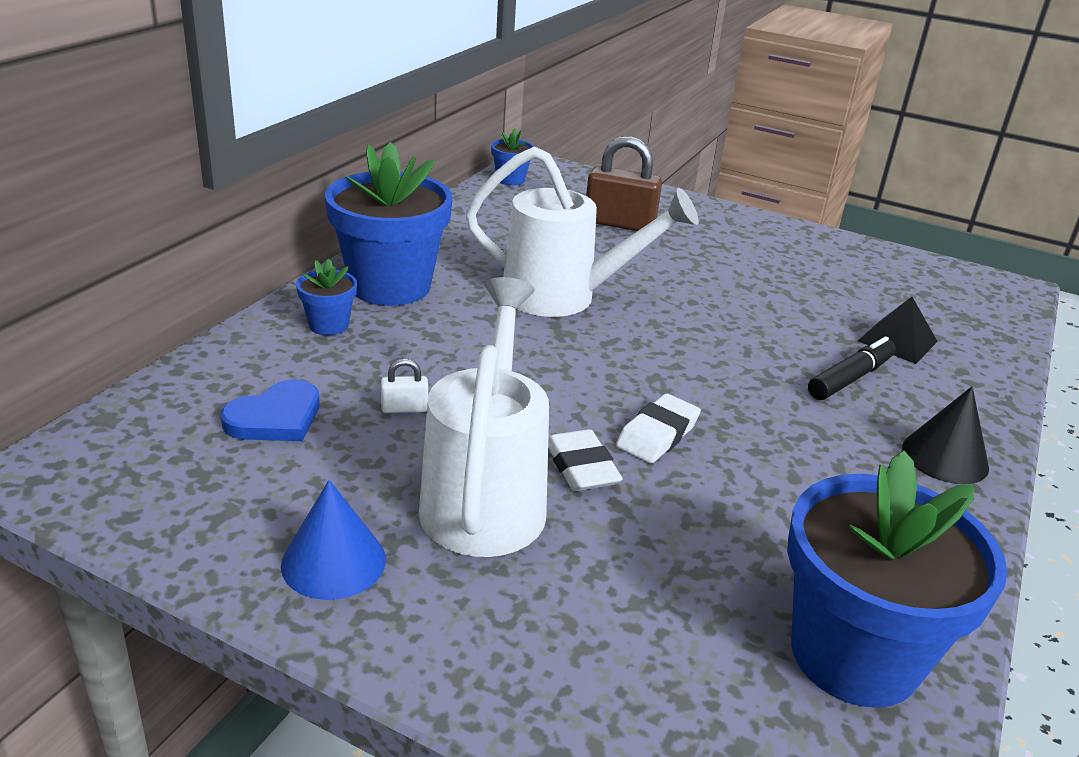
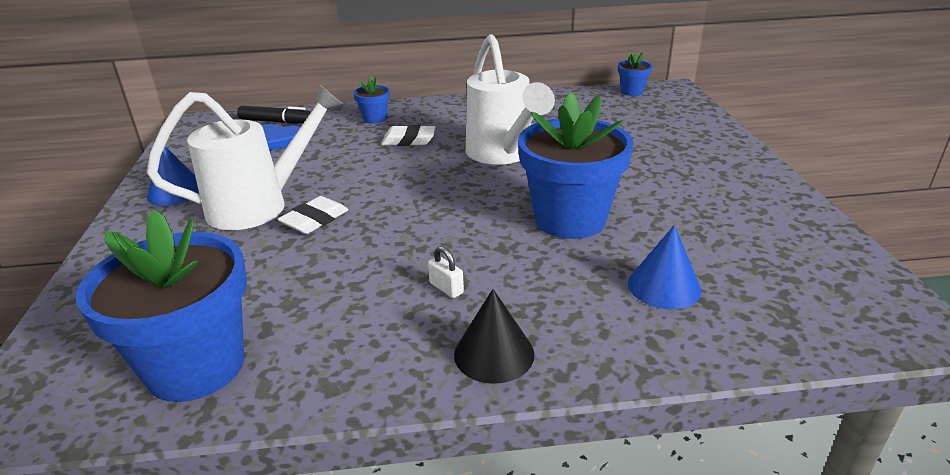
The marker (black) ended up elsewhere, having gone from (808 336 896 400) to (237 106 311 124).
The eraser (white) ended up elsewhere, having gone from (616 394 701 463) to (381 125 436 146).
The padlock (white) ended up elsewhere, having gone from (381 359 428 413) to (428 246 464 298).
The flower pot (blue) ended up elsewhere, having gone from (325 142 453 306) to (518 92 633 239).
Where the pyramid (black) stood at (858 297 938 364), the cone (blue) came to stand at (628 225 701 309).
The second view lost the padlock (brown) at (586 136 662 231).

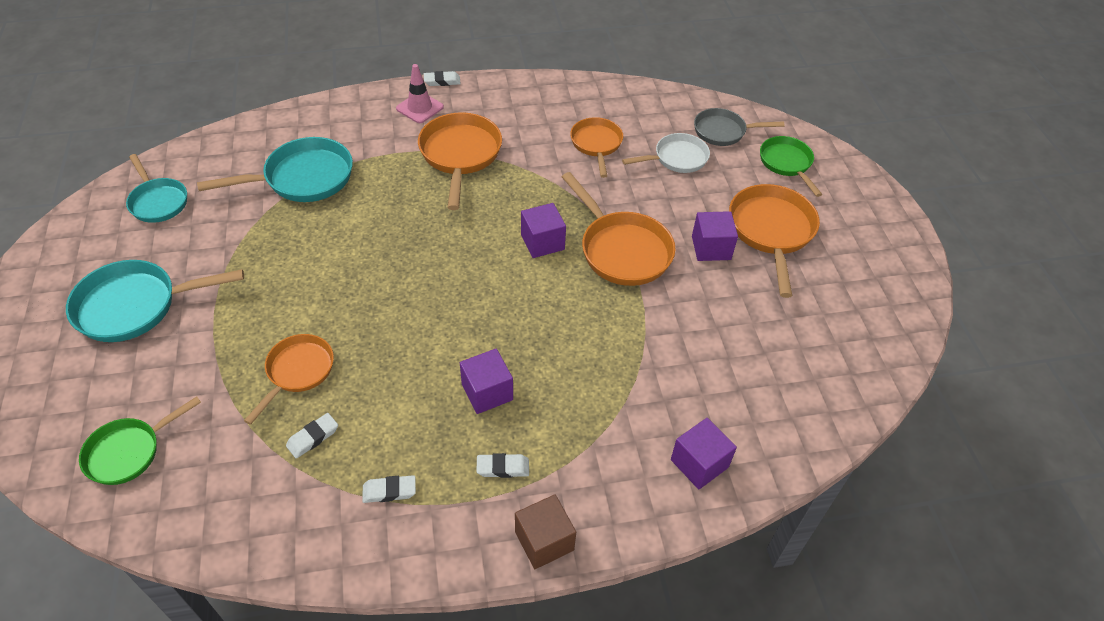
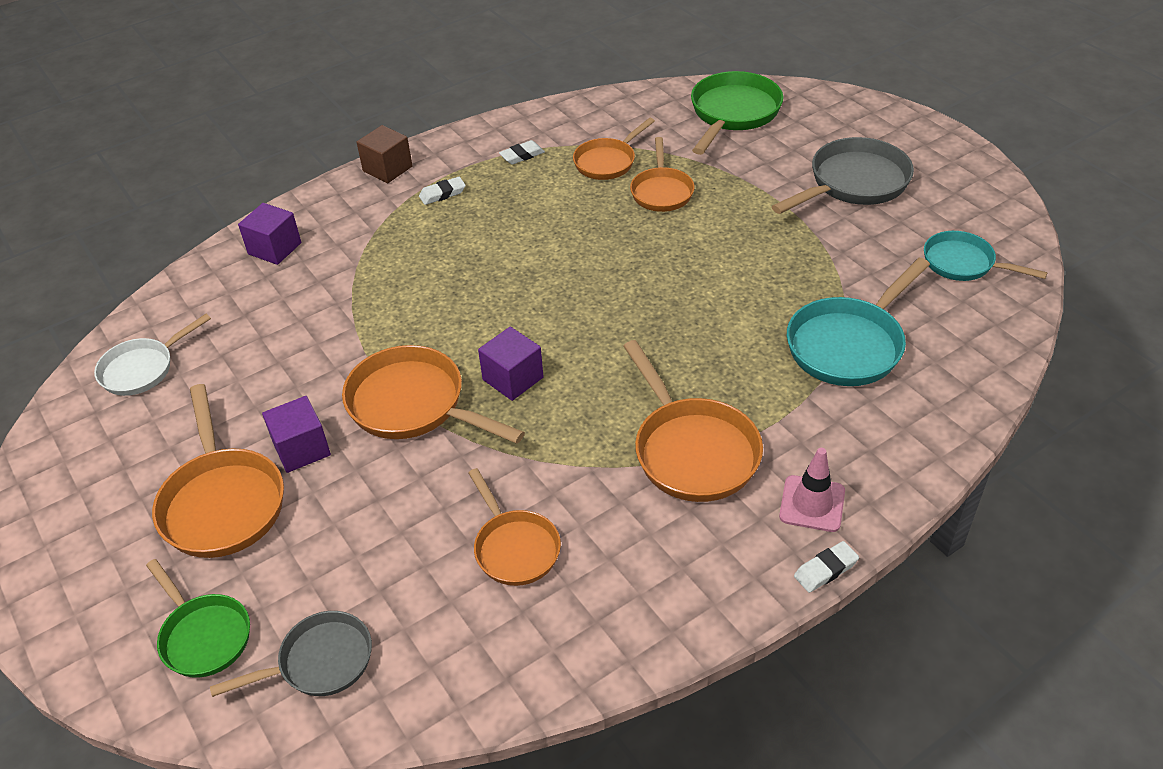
The pan (white) ended up elsewhere, having gone from (622 133 710 173) to (94 314 211 396).
Where the eraser (white) stood at (286 413 338 458), the pan (orange) came to stand at (573 118 655 180).
The size of the pan (green) at (79 396 201 485) changed by a factor of 1.55.
What was the pan (turquoise) at (66 260 244 342) turned into the pan (grey) at (772 137 914 214).
The second view lost the cube (purple) at (460 349 513 414).

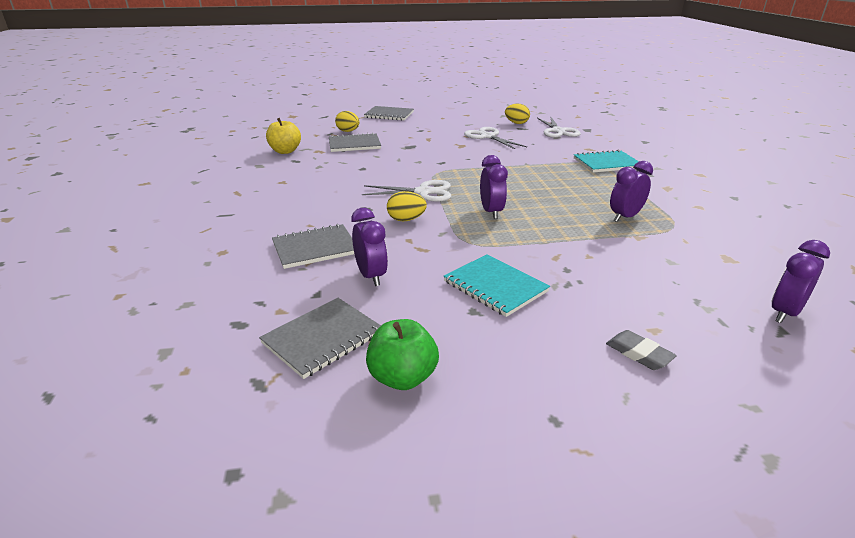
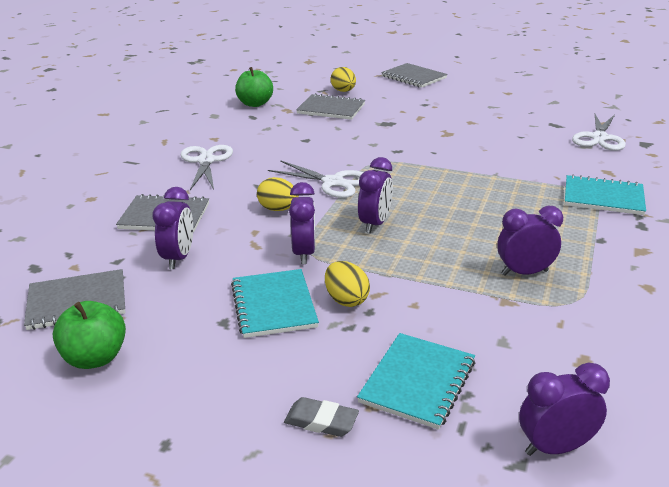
The scissors (white) ended up elsewhere, having gone from (464 127 527 149) to (181 145 233 190).
What was the apple (yellow) at (266 118 301 154) turned into the apple (green) at (235 67 273 107).
The eraser (grey) at (606 330 677 370) ended up facing another way, 60 degrees counterclockwise from before.
The second view gained the clock (purple) at (289 182 315 264).
The egg (yellow) ended up elsewhere, having gone from (505 104 530 124) to (325 261 370 307).
The second view gained the notebook (turquoise) at (357 333 475 430).

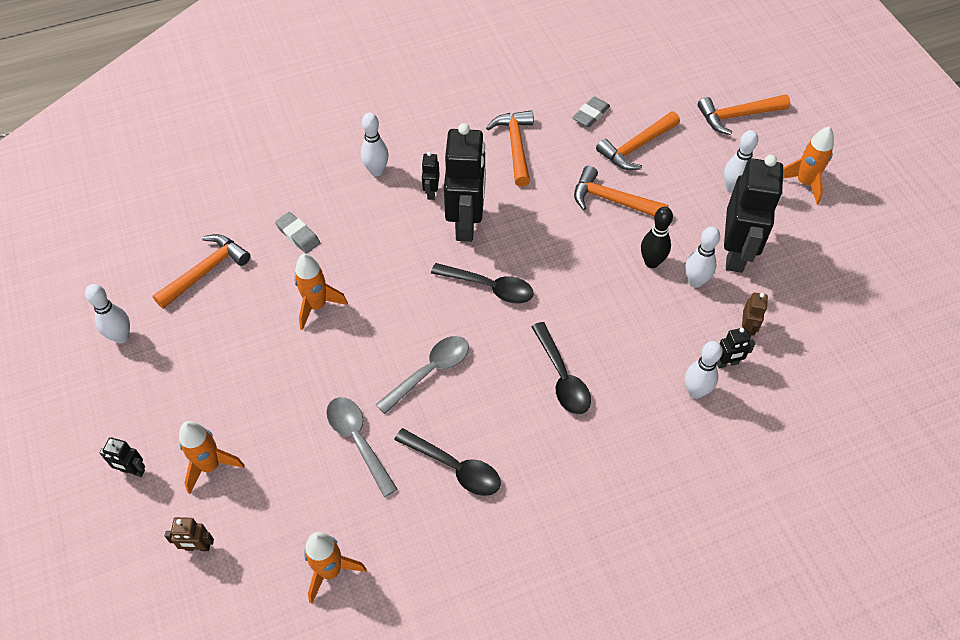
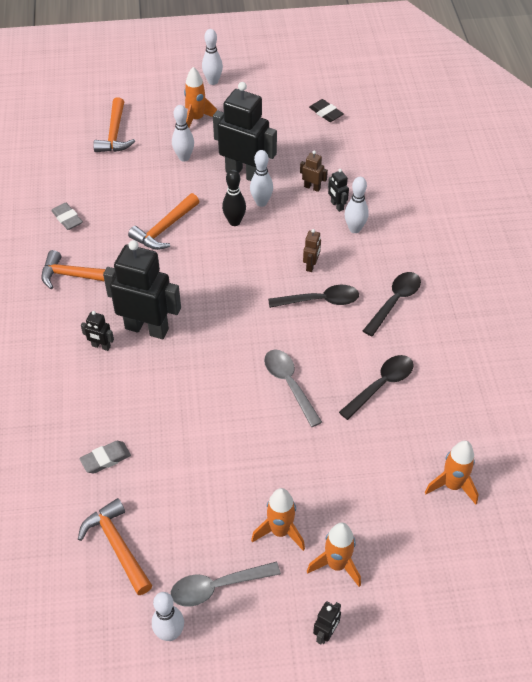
The spoon (grey) ended up elsewhere, having gone from (326 397 398 497) to (171 562 281 607).
The bowling pin (white) ended up elsewhere, having gone from (361 113 389 176) to (202 29 223 85).
The rocket (orange) ended up elsewhere, having gone from (294 254 348 330) to (251 488 305 551).
The robot (brown) ended up elsewhere, having gone from (165 517 214 551) to (303 229 321 272).
The second view gained the eraser (black) at (309 99 344 122).
The robot (black) at (716 327 756 369) ended up facing another way, 150 degrees clockwise from before.
The spoon (black) ended up elsewhere, having gone from (431 263 534 304) to (363 272 421 337).
The second view lost the hammer (orange) at (596 111 680 170).

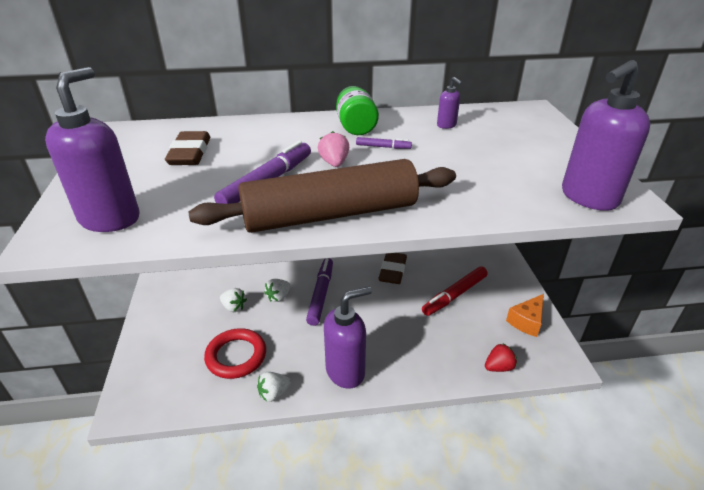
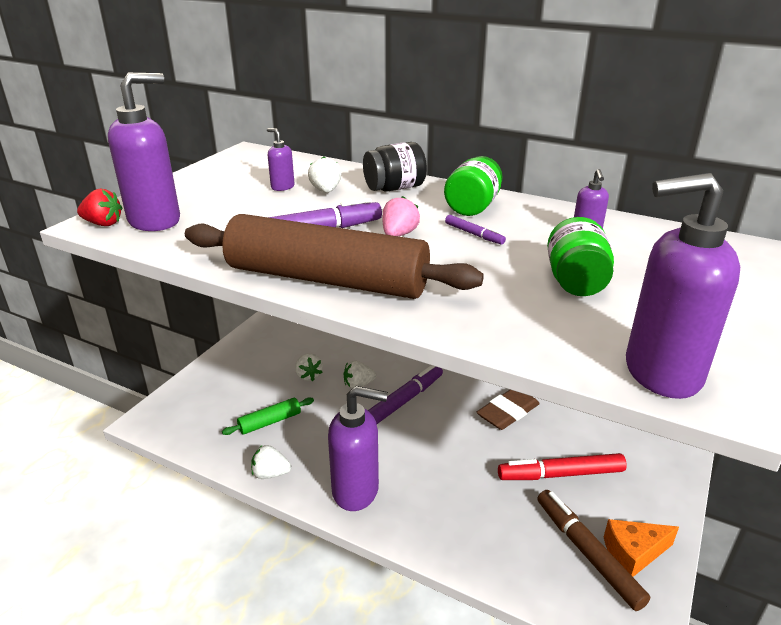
The strawberry (red) ended up elsewhere, having gone from (485 343 517 372) to (77 188 122 226).
Where the ring (red) stood at (204 328 266 379), the rolling pin (green) came to stand at (222 397 314 435).
Where the eraser (brown) stood at (165 131 210 165), the soap dispenser (purple) came to stand at (267 128 295 191).
The second view gained the strawberry (white) at (308 156 342 193).
The second view gained the jar (black) at (363 142 427 192).
The second view gained the marker (brown) at (537 490 650 611).
The second view gained the jar (green) at (547 217 614 296).

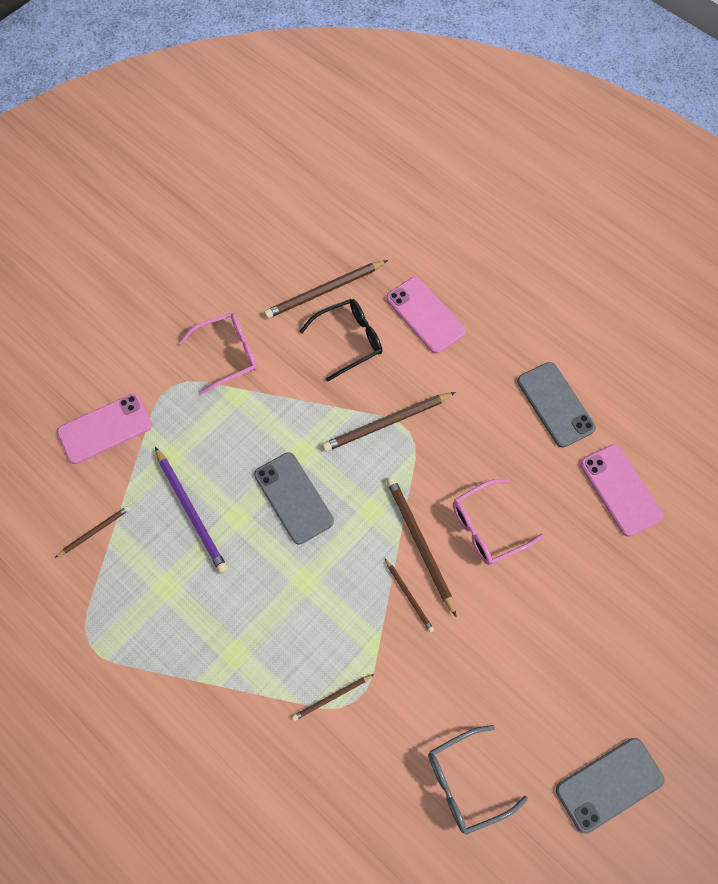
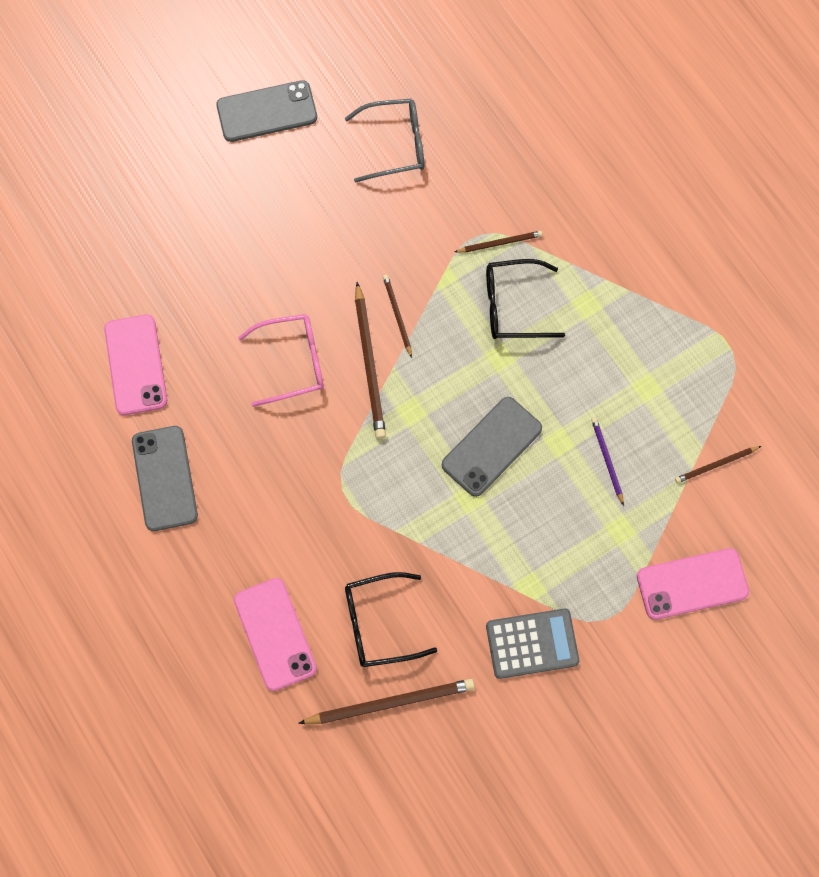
The phone (grey) at (254 452 334 544) ended up facing another way, 60 degrees clockwise from before.
The second view gained the glasses (black) at (486 259 565 339).
Where the glasses (pink) stood at (179 313 257 395), the calculator (grey) came to stand at (486 608 579 679).
The size of the pencil (purple) at (155 447 228 573) changed by a factor of 0.55.
The second view lost the pencil (brown) at (322 392 456 452).

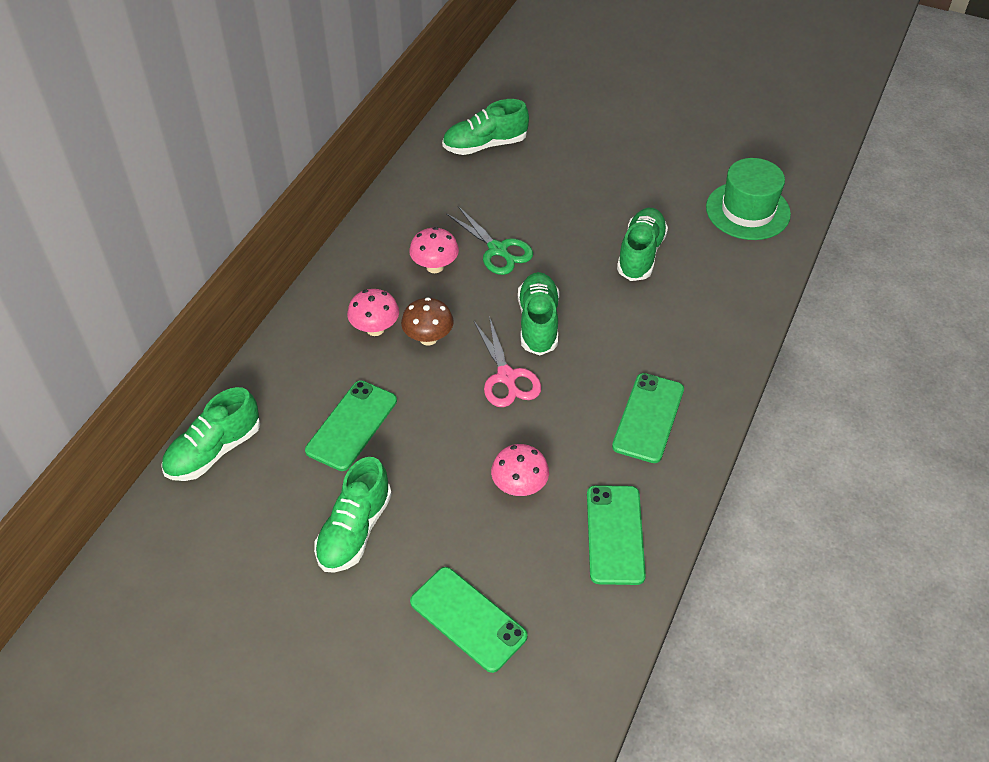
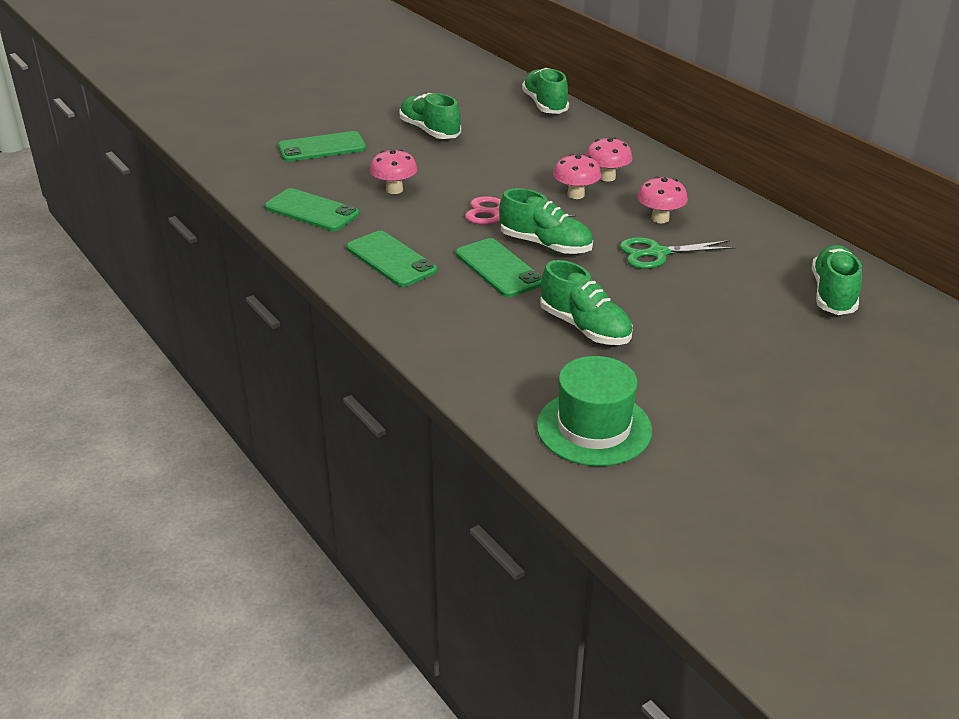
The phone (green) ended up elsewhere, having gone from (305 380 397 471) to (456 238 542 297).
What was the mushroom (brown) at (401 297 454 346) turned into the mushroom (pink) at (553 154 601 199).

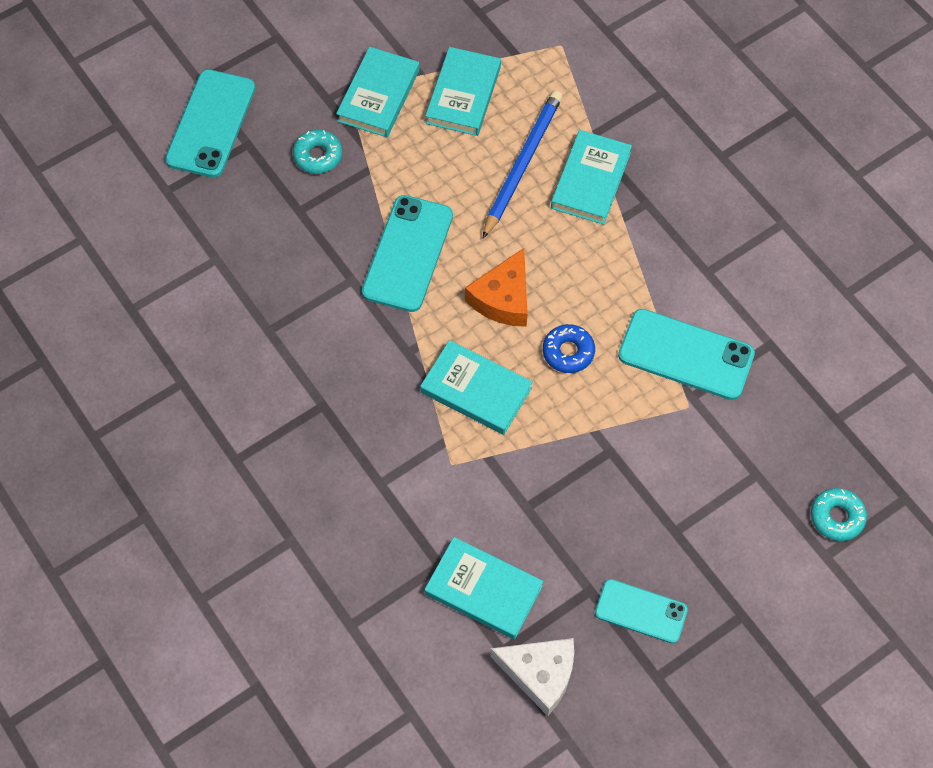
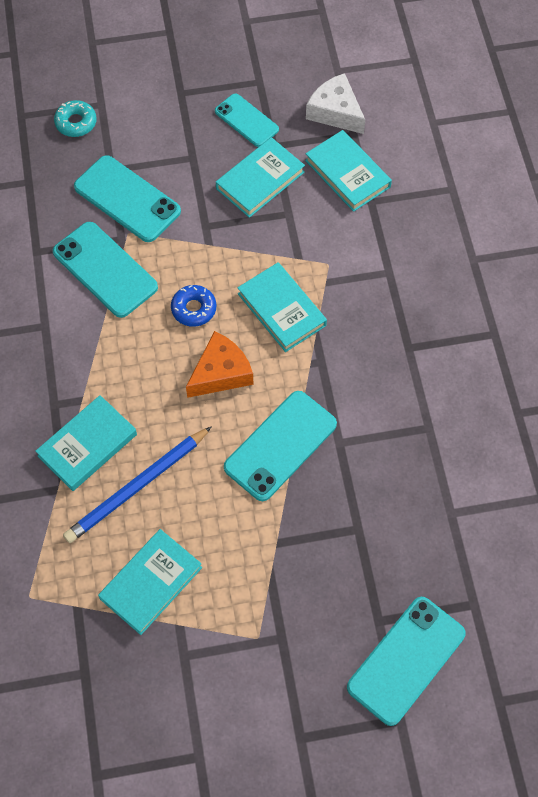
The second view gained the phone (turquoise) at (74 155 181 242).
The book (turquoise) ended up elsewhere, having gone from (336 47 420 137) to (216 137 305 218).
The second view lost the donut (turquoise) at (293 130 342 174).

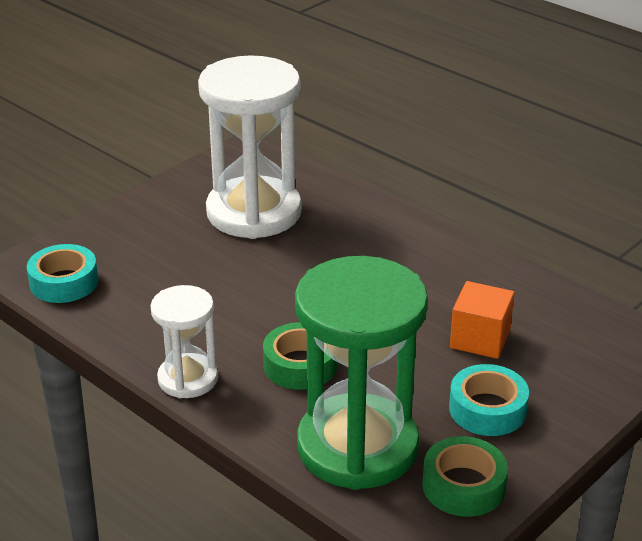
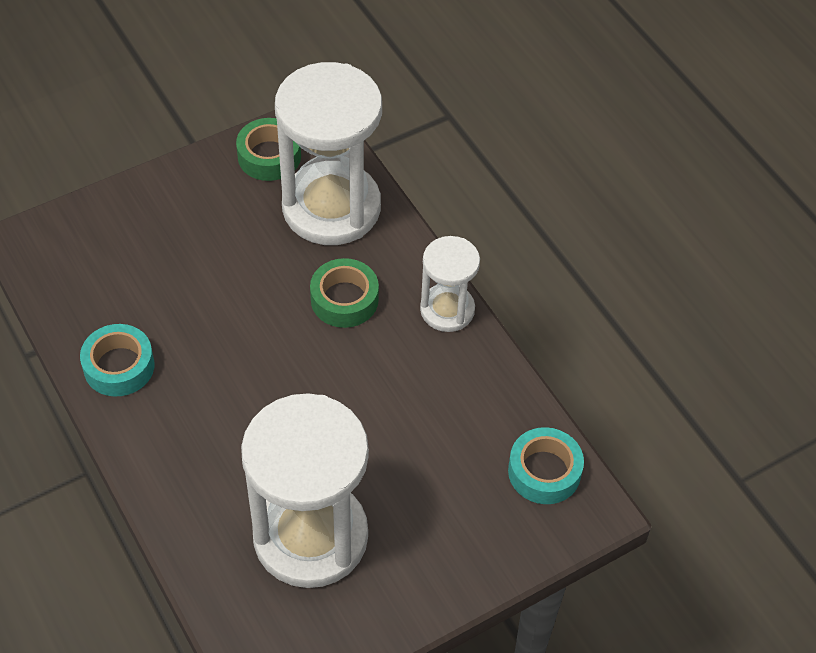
The tape (turquoise) ended up elsewhere, having gone from (449 364 529 436) to (80 324 155 397).
What was the hourglass (green) at (295 256 428 490) turned into the hourglass (white) at (275 62 382 245).
The second view lost the cube (orange) at (450 281 515 359).

